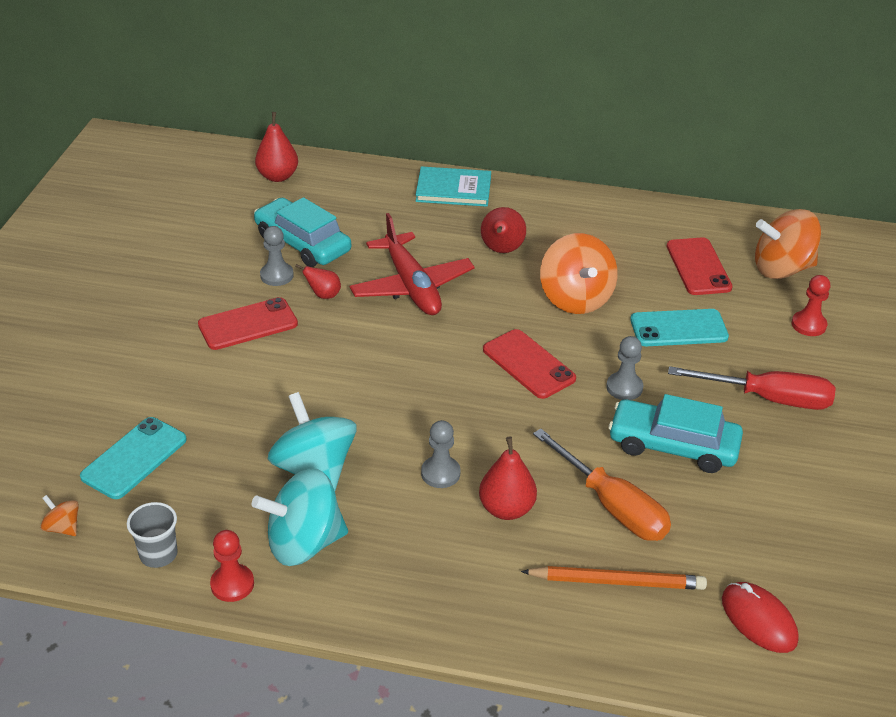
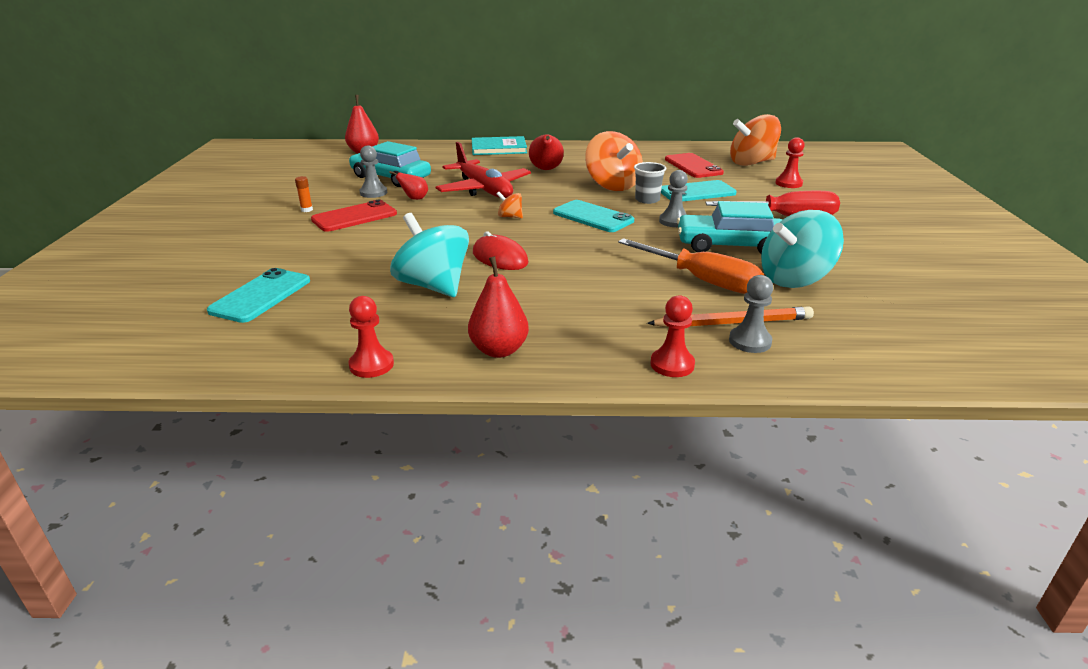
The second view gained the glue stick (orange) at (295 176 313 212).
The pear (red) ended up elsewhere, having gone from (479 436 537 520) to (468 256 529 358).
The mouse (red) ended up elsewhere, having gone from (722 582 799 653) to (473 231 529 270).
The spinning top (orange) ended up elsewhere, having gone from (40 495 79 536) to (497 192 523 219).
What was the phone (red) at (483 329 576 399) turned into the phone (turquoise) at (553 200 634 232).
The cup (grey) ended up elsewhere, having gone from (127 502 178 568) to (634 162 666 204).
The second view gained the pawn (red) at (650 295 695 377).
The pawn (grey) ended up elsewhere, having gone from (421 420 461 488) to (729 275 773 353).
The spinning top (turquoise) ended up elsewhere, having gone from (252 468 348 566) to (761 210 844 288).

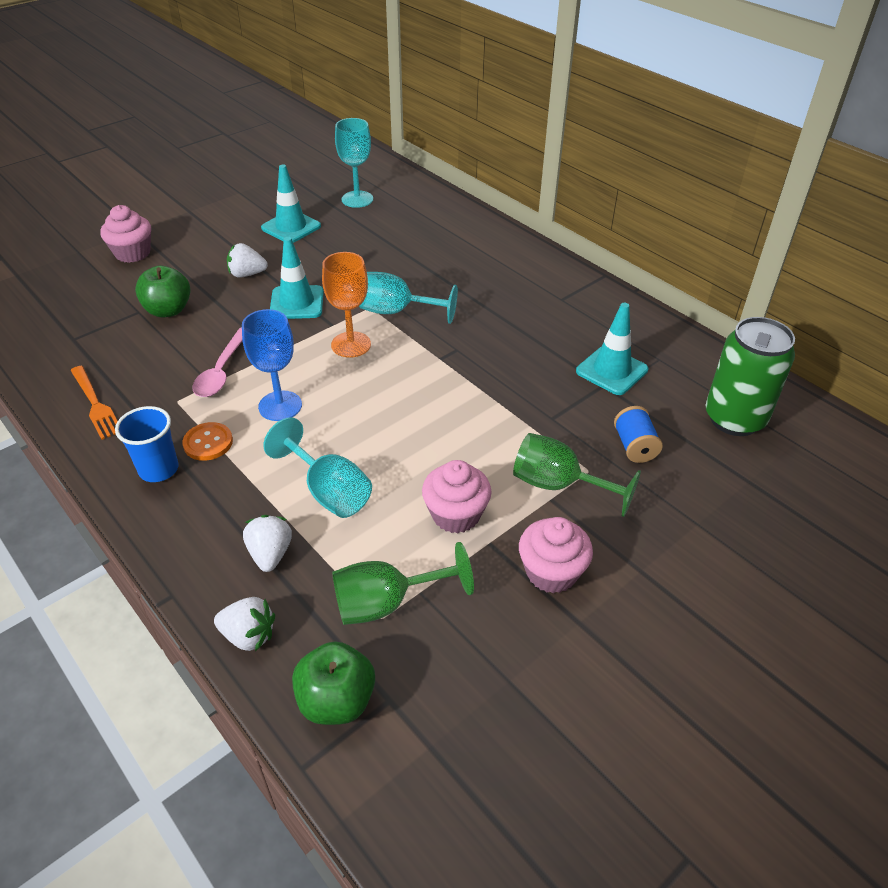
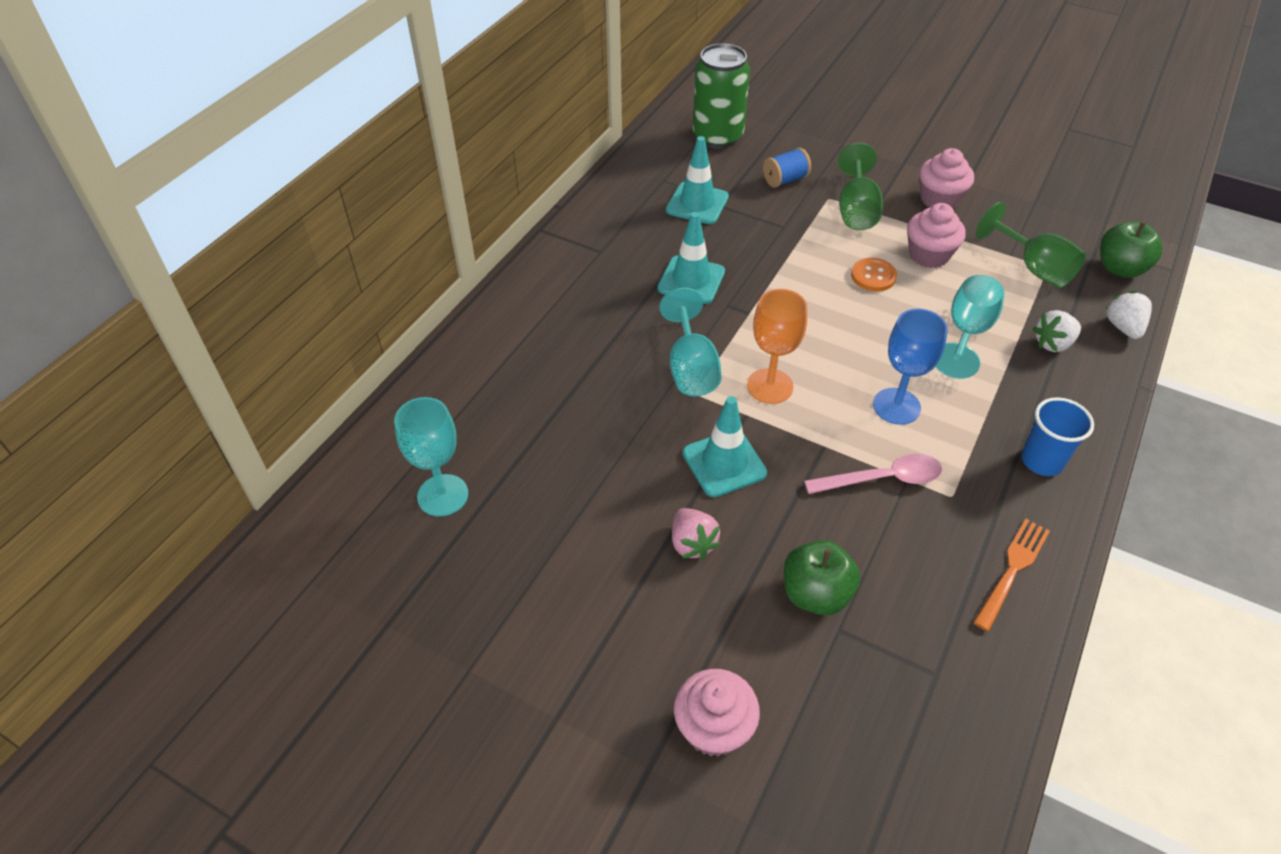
The traffic cone (turquoise) ended up elsewhere, having gone from (261 165 321 243) to (658 212 725 304).
What was the strawberry (white) at (227 243 268 278) turned into the strawberry (pink) at (672 508 721 560).
The button (orange) ended up elsewhere, having gone from (182 422 233 461) to (851 258 897 291).

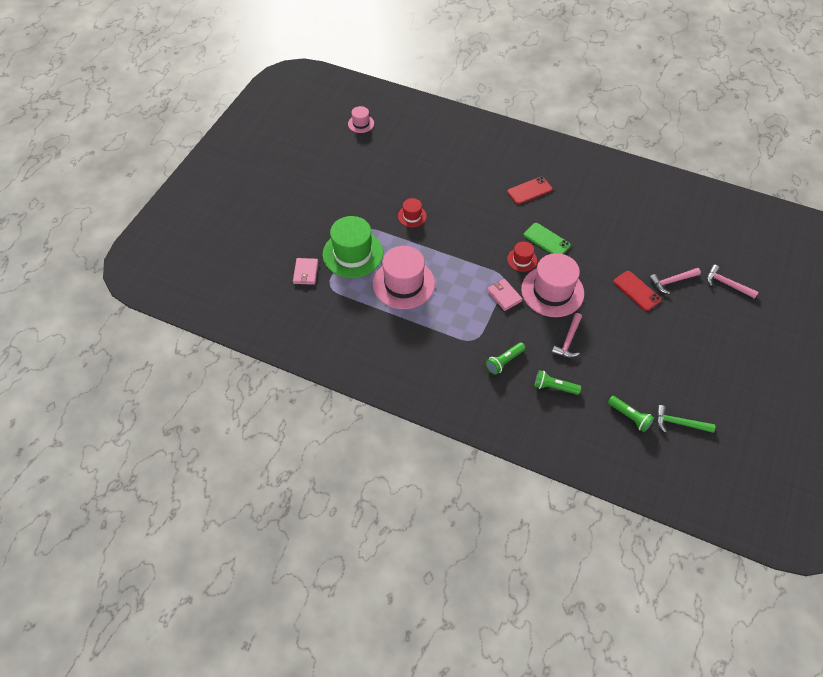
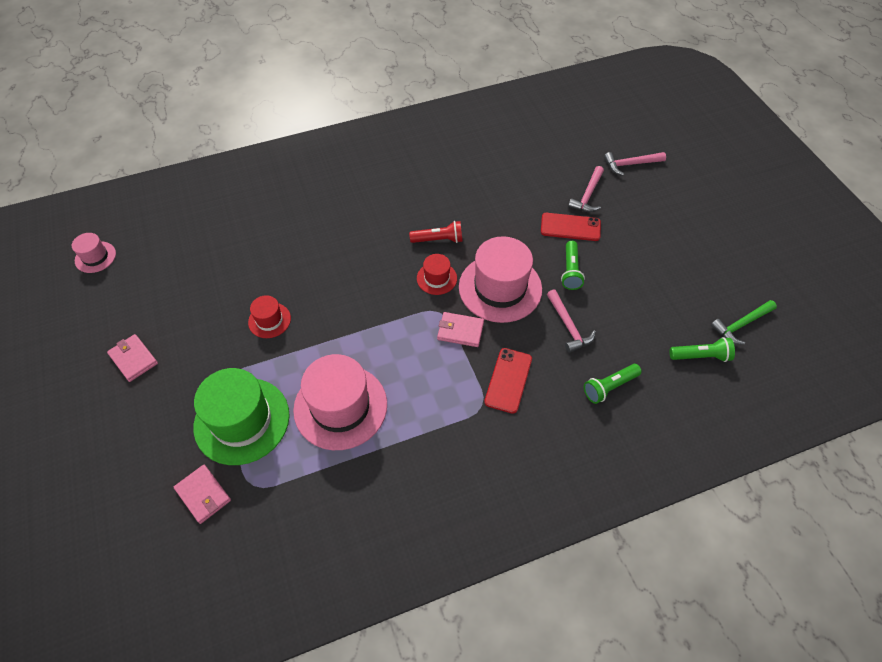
The second view gained the wallet (pink) at (107 334 158 382).
Where the phone (green) stood at (524 223 571 254), the flashlight (red) came to stand at (409 221 463 243).
The phone (red) ended up elsewhere, having gone from (507 177 553 205) to (484 348 532 414).
The flashlight (green) ended up elsewhere, having gone from (486 342 526 375) to (561 241 585 290).

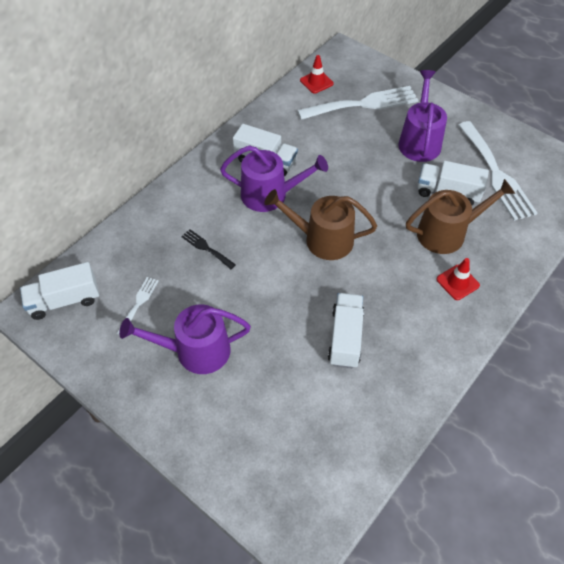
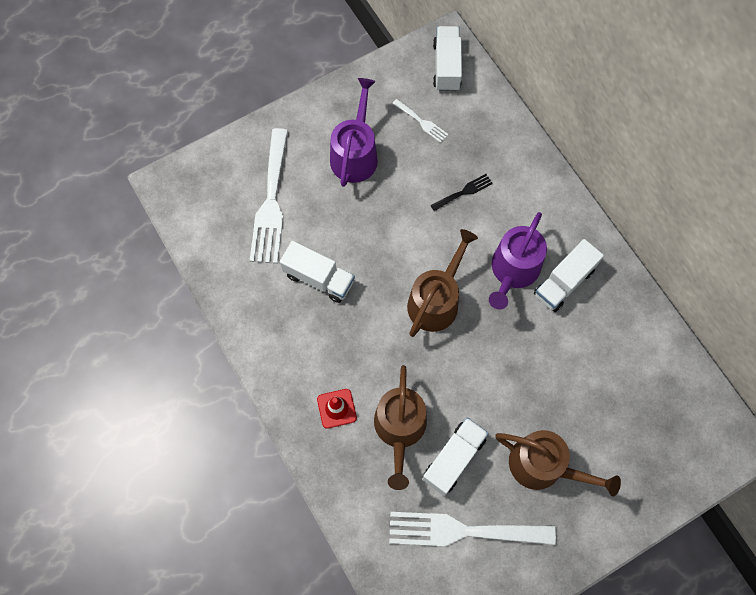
The fork (white) ended up elsewhere, having gone from (297 86 418 120) to (250 128 288 264).
What was the watering can (purple) at (398 70 447 162) turned into the watering can (brown) at (495 430 621 497).
The second view lost the traffic cone (red) at (300 55 334 94).

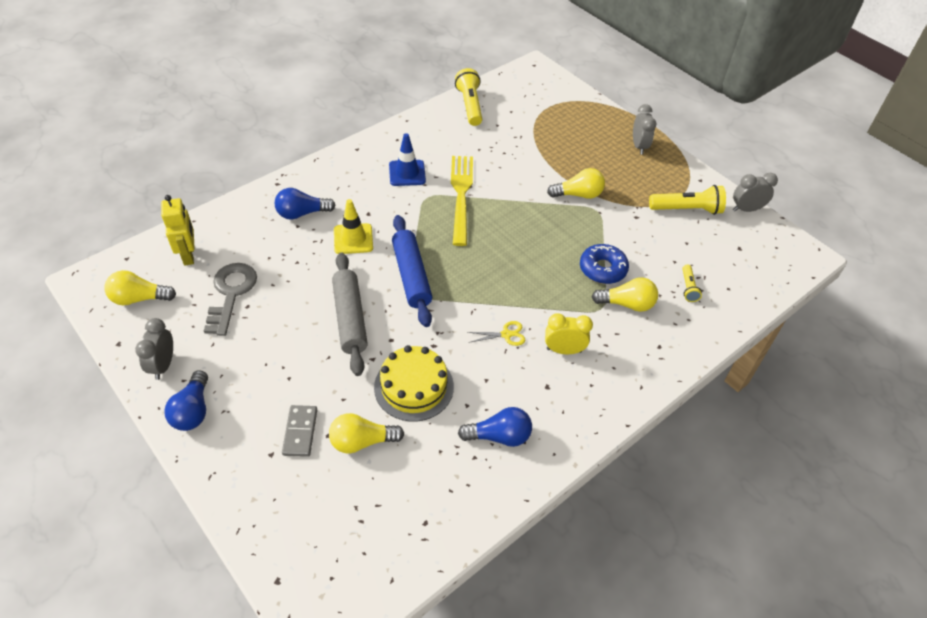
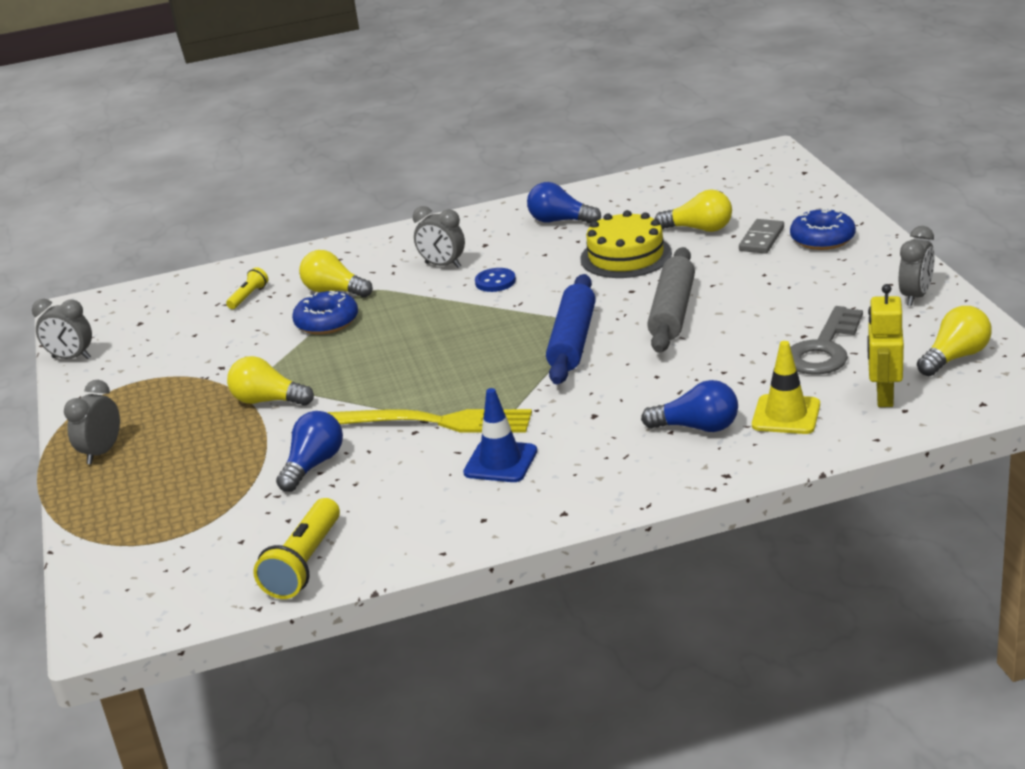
The light bulb (blue) ended up elsewhere, having gone from (164 370 208 431) to (276 411 343 492).
The fork (yellow) at (451 156 473 246) ended up facing another way, 105 degrees counterclockwise from before.
What was the clock (yellow) at (545 313 593 354) turned into the clock (grey) at (413 206 465 268).
Where the scissors (yellow) stood at (468 321 525 346), the button (blue) came to stand at (475 268 516 292).
The traffic cone (yellow) ended up elsewhere, having gone from (334 199 373 254) to (752 341 820 434).
The second view gained the donut (blue) at (790 209 856 250).
The light bulb (yellow) at (104 270 176 305) ended up facing another way, 60 degrees counterclockwise from before.
The second view lost the flashlight (yellow) at (649 185 726 215).

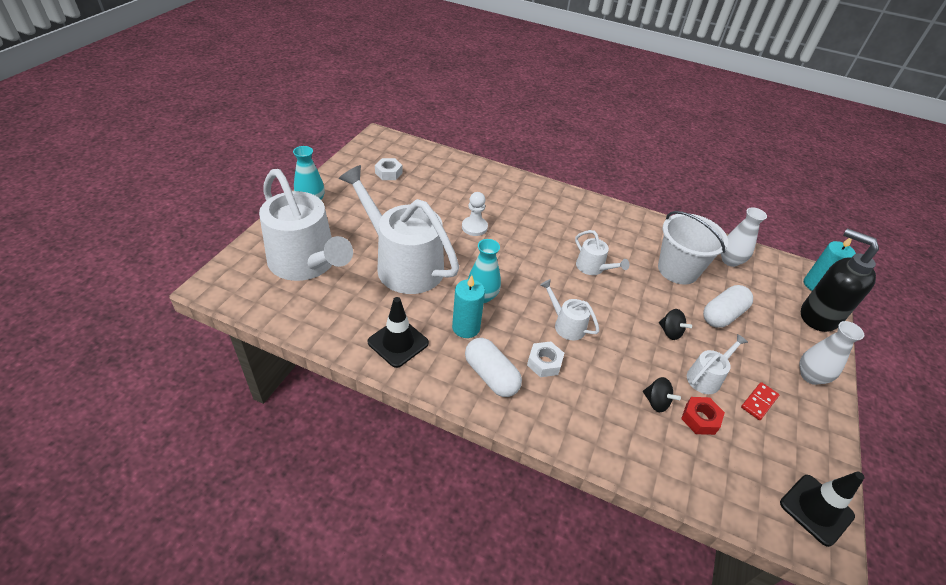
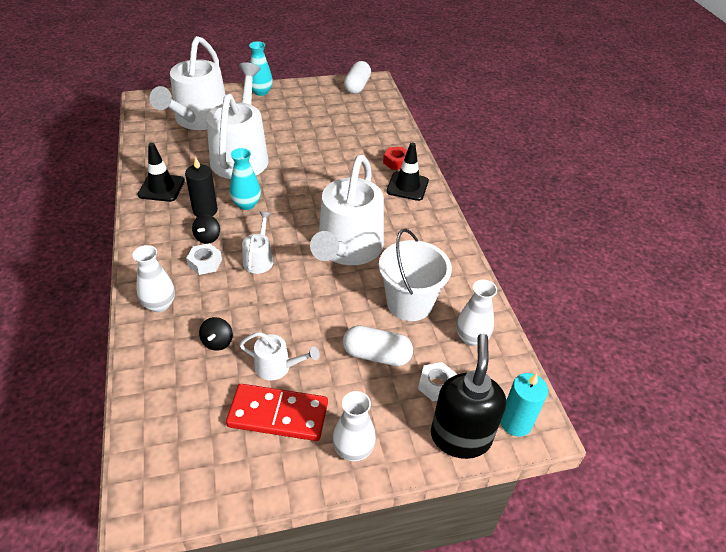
The second view gained the vase (white) at (132 245 175 312).
What was the candle (turquoise) at (452 275 485 338) turned into the candle (black) at (185 157 218 217).
The spinning top (black) ended up elsewhere, having gone from (659 309 692 340) to (192 214 220 244).
The size of the domino (red) at (741 382 779 420) changed by a factor of 2.05.
The size of the watering can (white) at (575 230 629 275) changed by a factor of 2.26.
The capsule (white) ended up elsewhere, having gone from (465 338 522 397) to (344 61 371 94).
The nut (red) ended up elsewhere, having gone from (681 397 725 435) to (383 147 407 170).
The traffic cone (black) ended up elsewhere, having gone from (780 471 865 547) to (386 142 429 201).
The nut (white) ended up elsewhere, having gone from (375 158 403 180) to (418 362 457 401).
The second view lost the pawn (white) at (462 192 488 236).

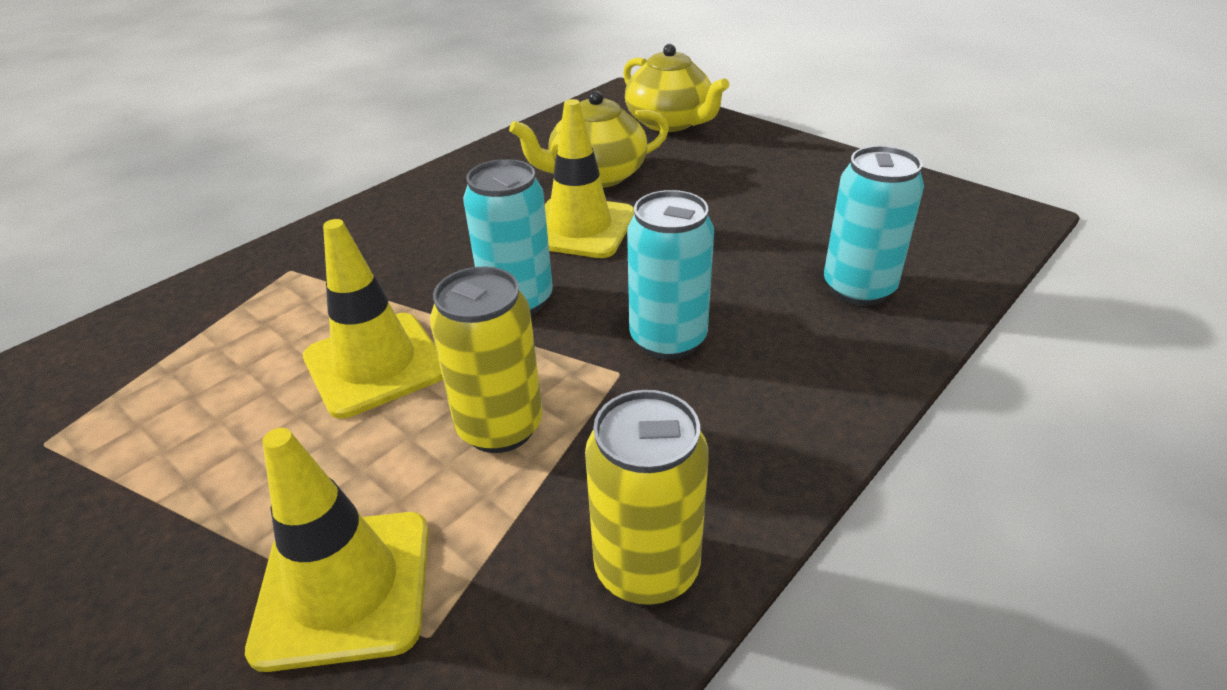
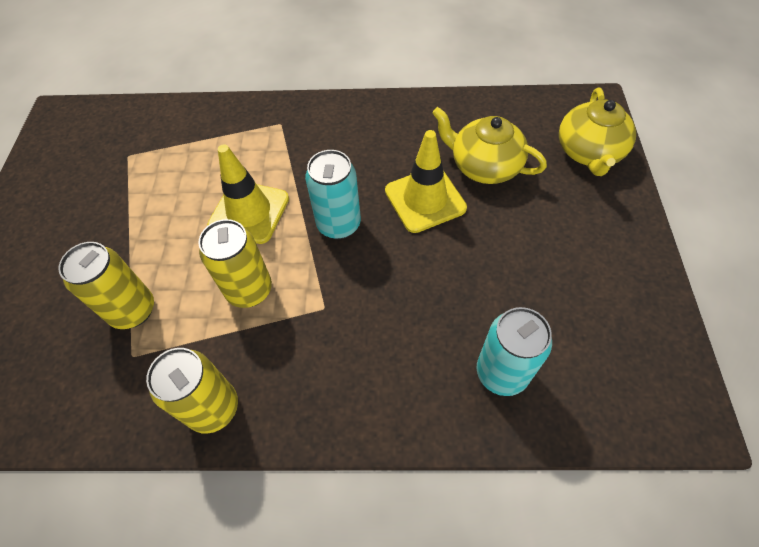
Where the traffic cone (yellow) stood at (245 428 429 672), the can (yellow) came to stand at (58 242 154 329).
The second view lost the can (turquoise) at (627 190 714 360).

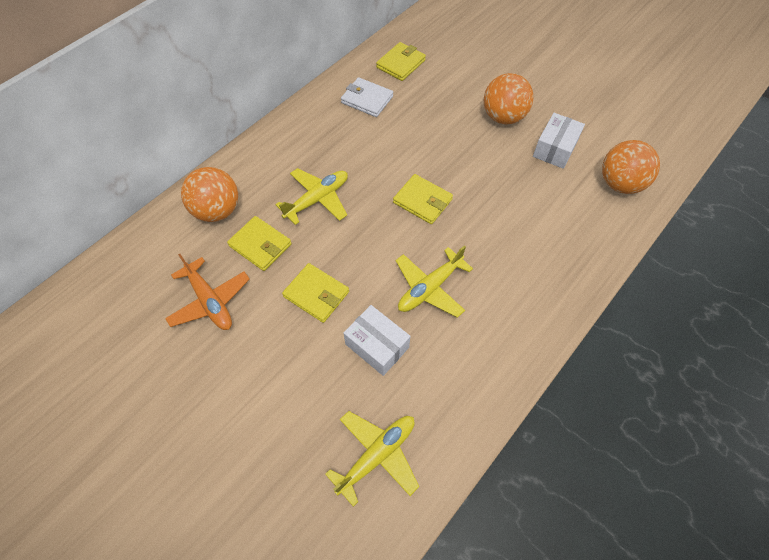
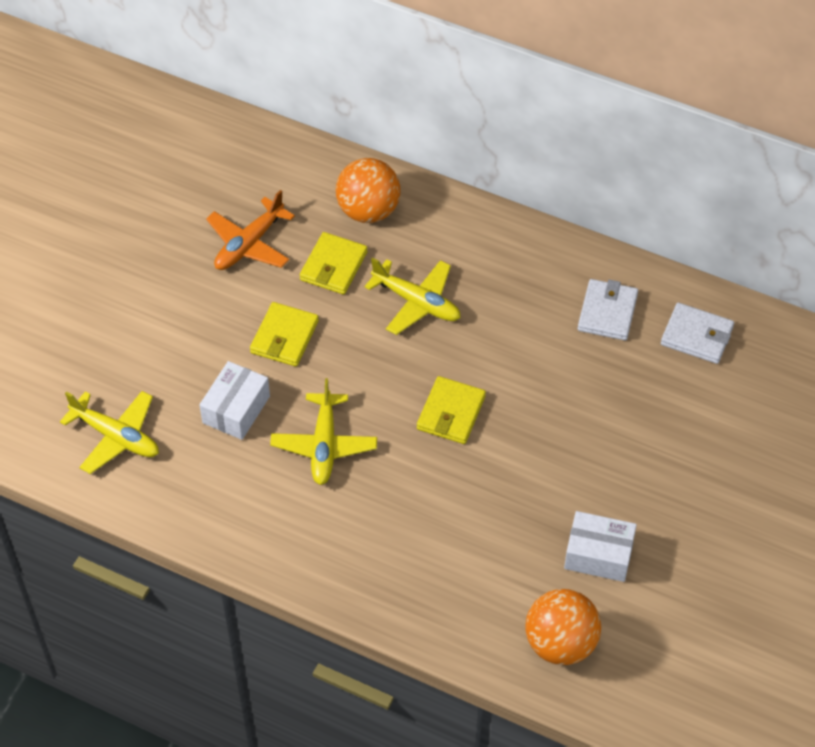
The plane (yellow) at (396 245 473 318) ended up facing another way, 120 degrees counterclockwise from before.
What was the wallet (yellow) at (376 42 426 81) turned into the wallet (white) at (661 303 734 364).
The second view lost the ball (orange) at (484 73 533 125).

